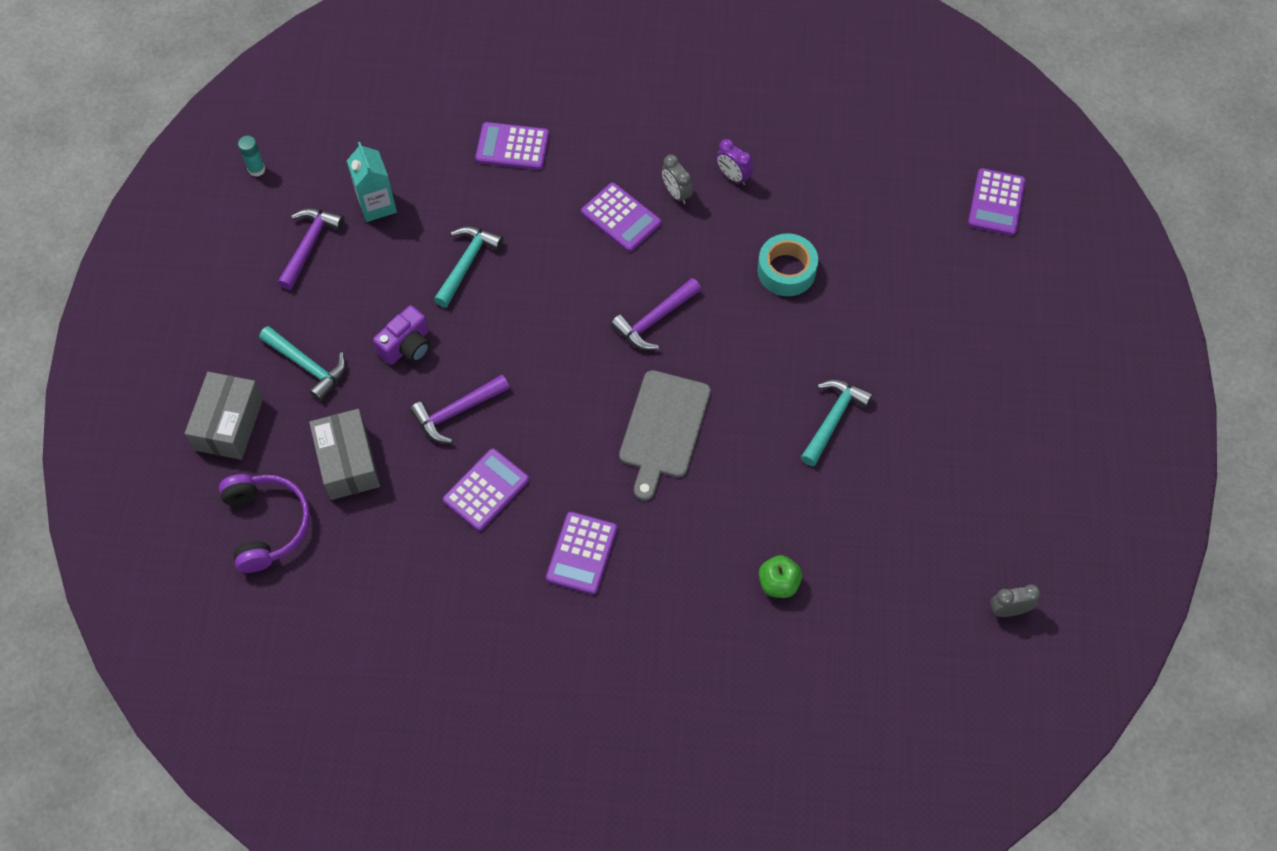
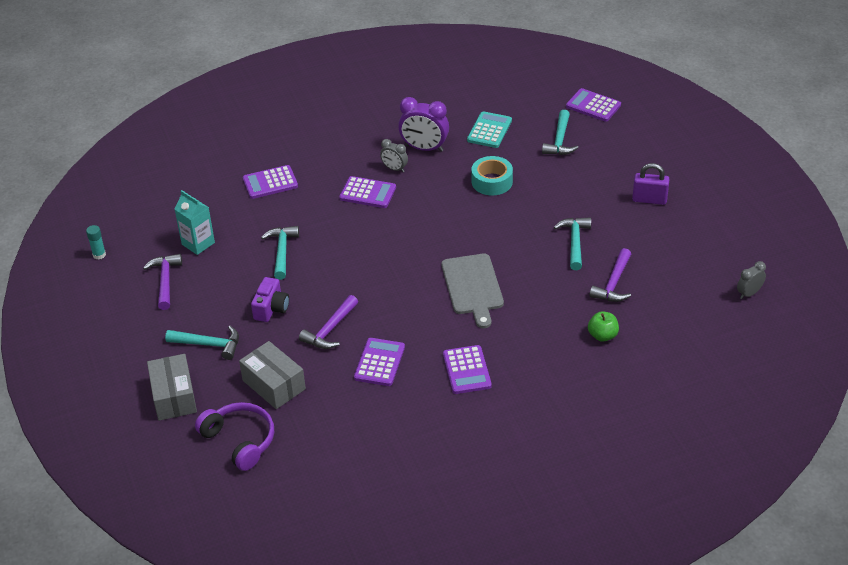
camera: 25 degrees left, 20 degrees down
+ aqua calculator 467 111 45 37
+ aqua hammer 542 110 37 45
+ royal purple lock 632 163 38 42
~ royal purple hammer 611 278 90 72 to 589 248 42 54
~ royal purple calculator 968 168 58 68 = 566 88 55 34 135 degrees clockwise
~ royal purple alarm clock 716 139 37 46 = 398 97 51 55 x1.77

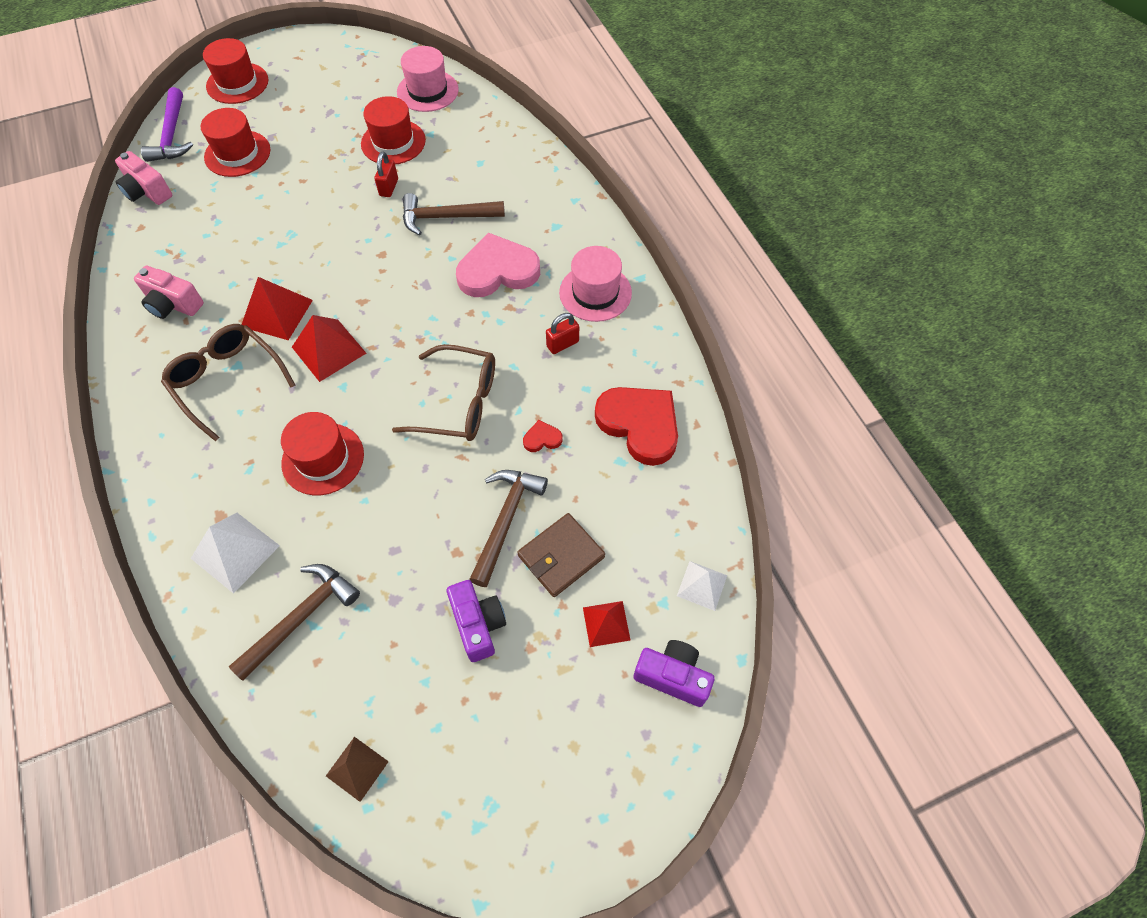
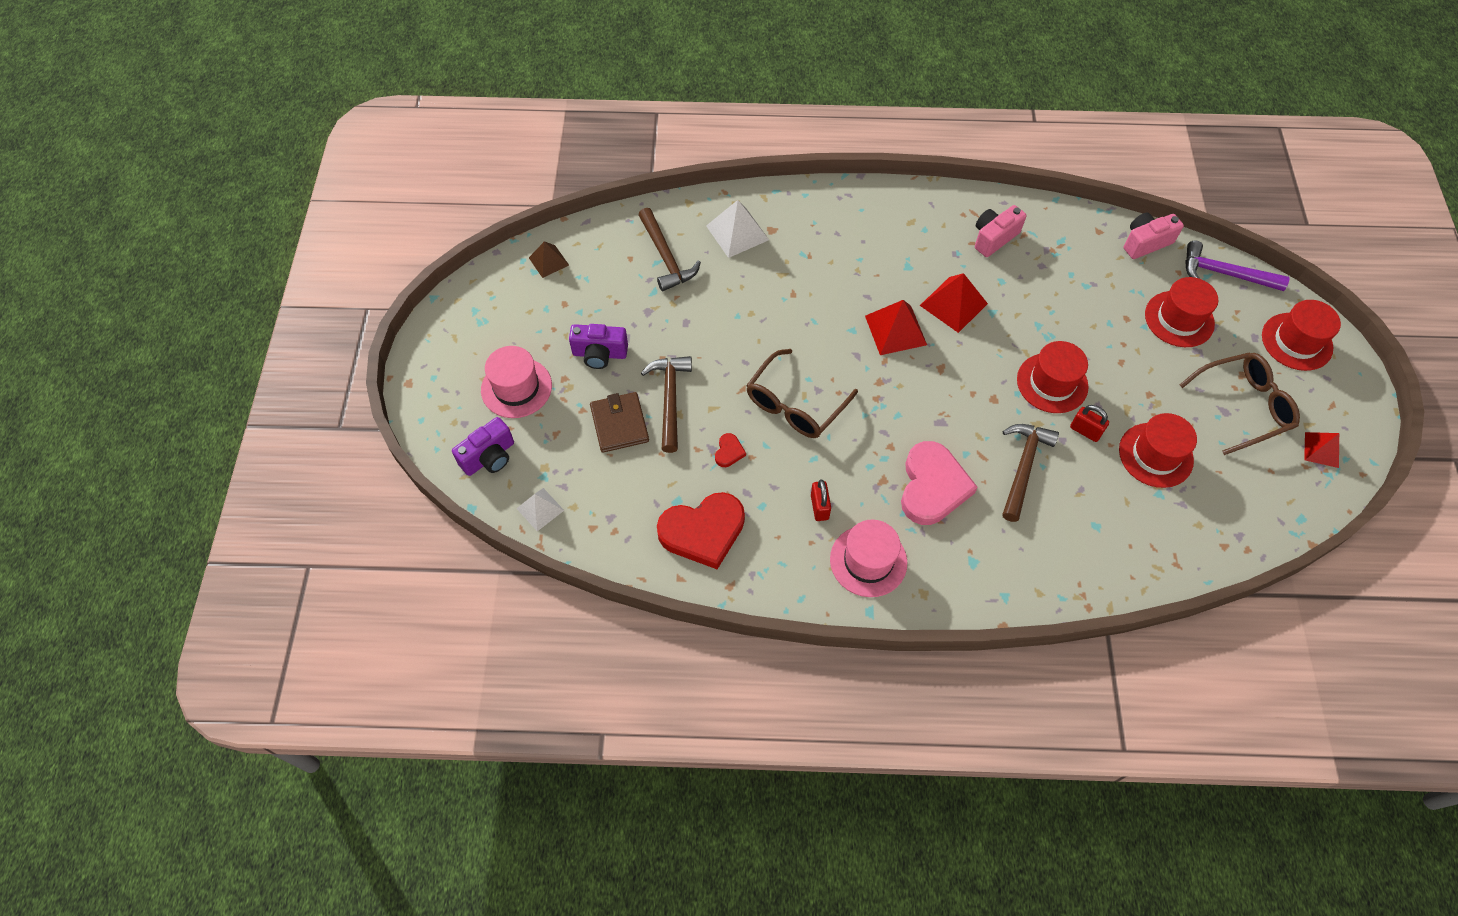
camera: 115 degrees right, 0 degrees up
~ russet glasses 161 324 135 118 to 1180 352 120 103
~ scarlet hat 281 412 83 83 to 1017 341 71 72
~ rosy hat 397 46 62 66 to 481 346 71 72
~ scarlet pyramid shape 583 601 48 46 to 1304 432 35 36
~ russet hammer 469 470 79 117 = 641 356 51 97 135 degrees counterclockwise

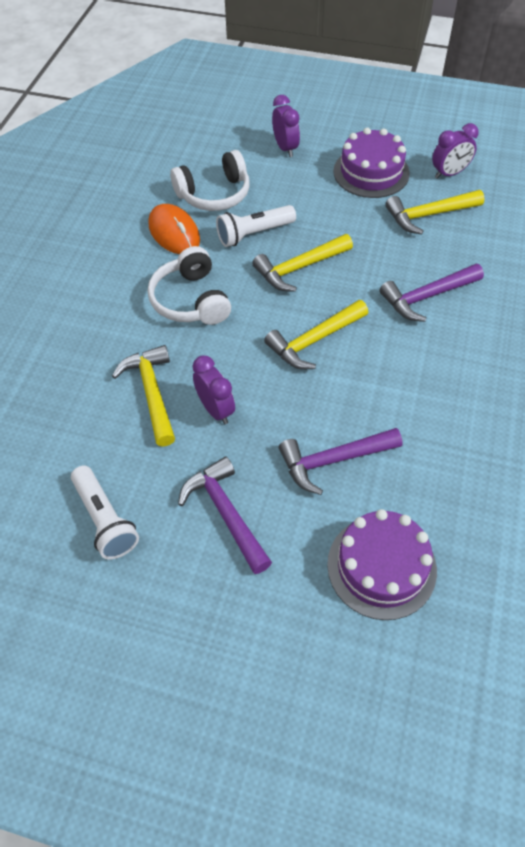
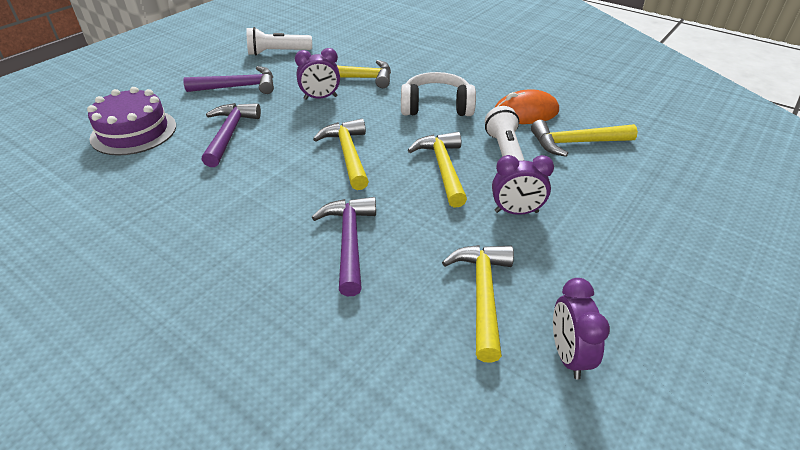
camera: 110 degrees right, 15 degrees down
- royal purple gateau 333 127 77 71
~ royal purple alarm clock 272 95 28 62 to 492 155 62 60
~ snow-white over-ear headphones 170 150 80 61 to yellow hammer 531 120 107 37

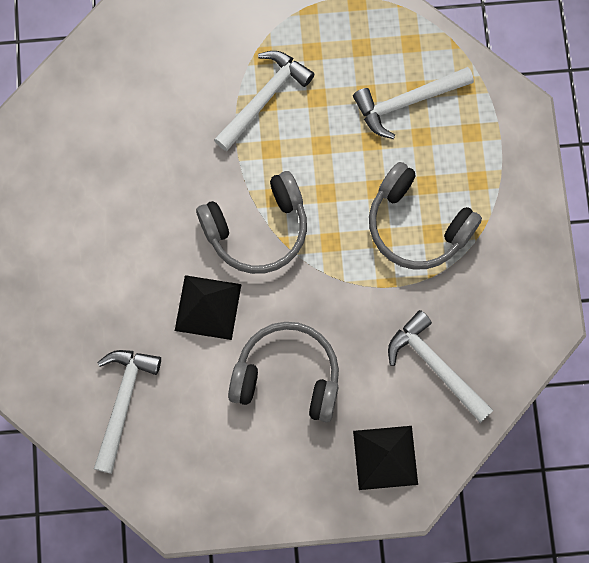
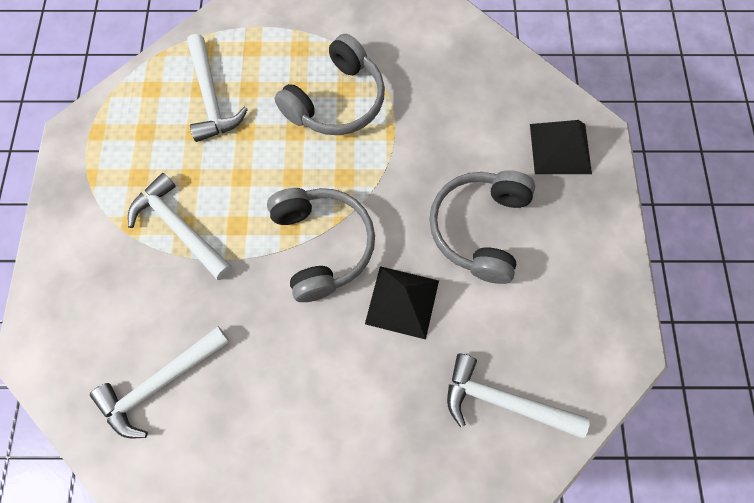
camera: 85 degrees left, 5 degrees down
~ snow-white hammer 388 310 106 113 to 90 326 140 112

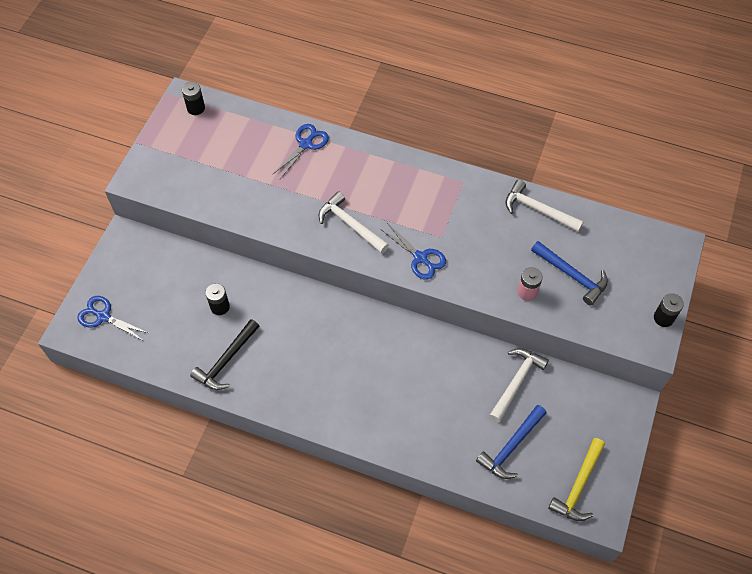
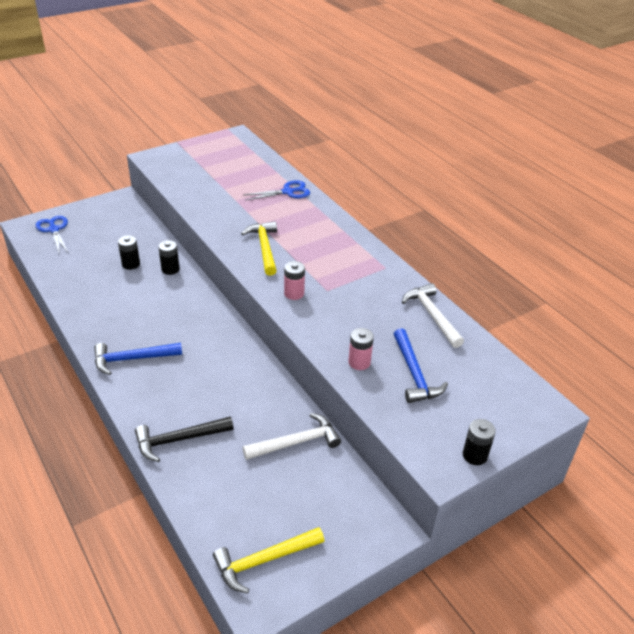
camera: 35 degrees right, 20 degrees down
~ black battery 182 82 23 33 to 158 240 22 35
~ black hammer 190 319 69 71 to 135 417 99 45
~ royal blue hammer 476 405 71 74 to 94 343 88 32
~ royal blue shears 380 223 66 57 to rosy battery 284 261 21 39
~ snow-white hammer 319 191 70 63 to yellow hammer 241 221 36 55

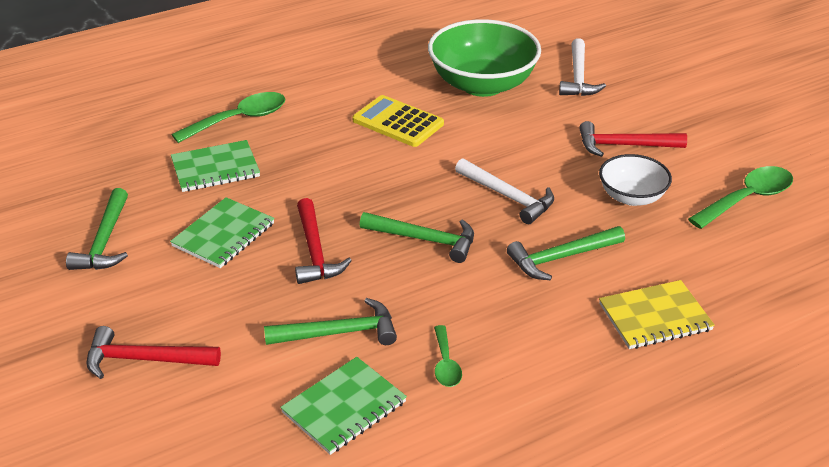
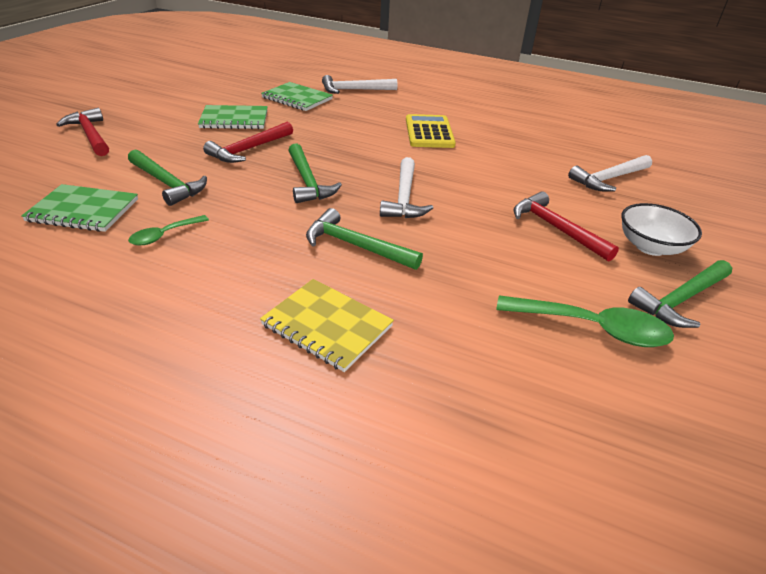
camera: 50 degrees right, 0 degrees up
- leaf-green deep dish 428 19 113 78
~ leaf-green hammer 66 188 62 82 to 628 260 104 68
~ snow-white deep dish 599 154 73 52 to 621 203 81 53
~ leaf-green tablespoon 171 92 114 51 to snow-white hammer 322 75 76 19

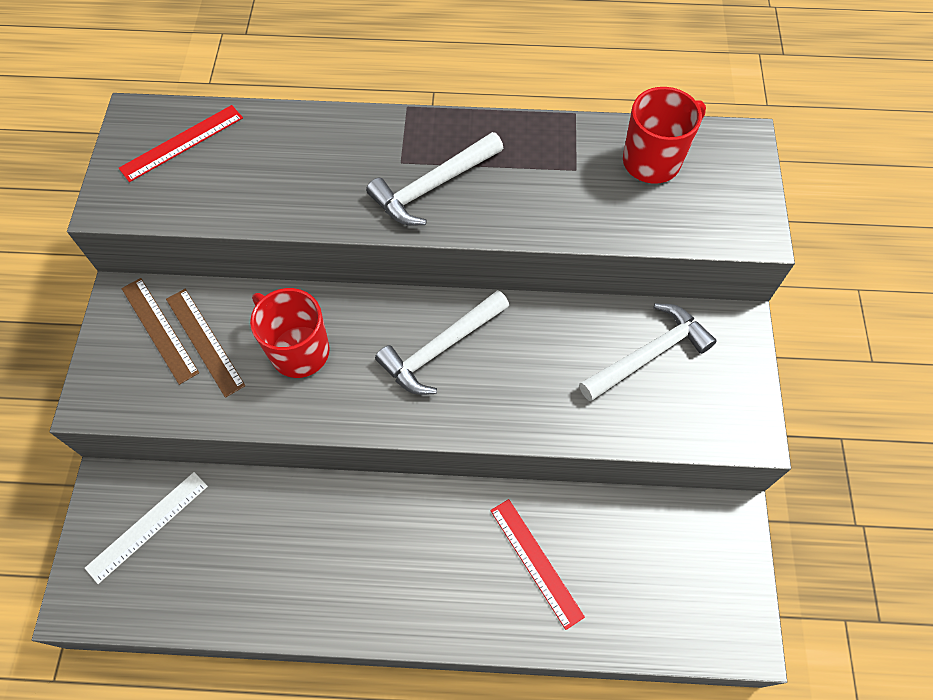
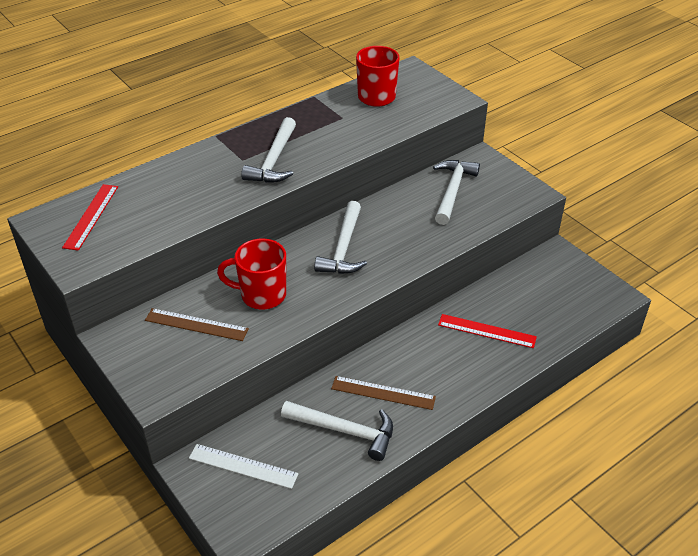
camera: 40 degrees left, 20 degrees down
+ snow-white hammer 281 401 112 60
~ russet straightedge 121 278 78 107 to 331 376 105 34
~ snow-white straightedge 85 472 123 112 = 189 444 110 45 75 degrees counterclockwise

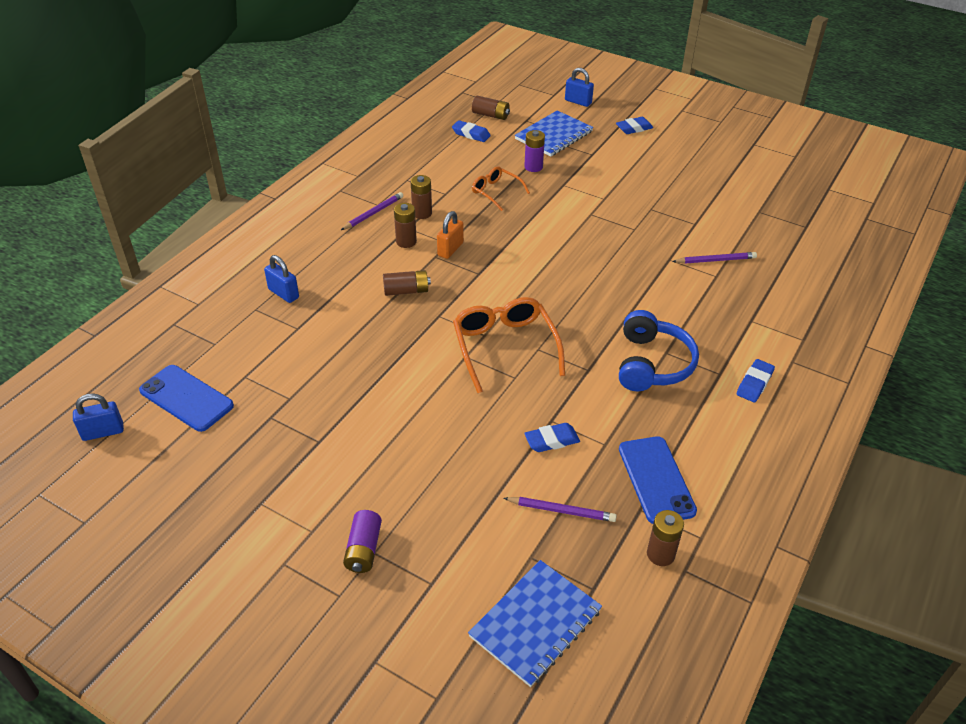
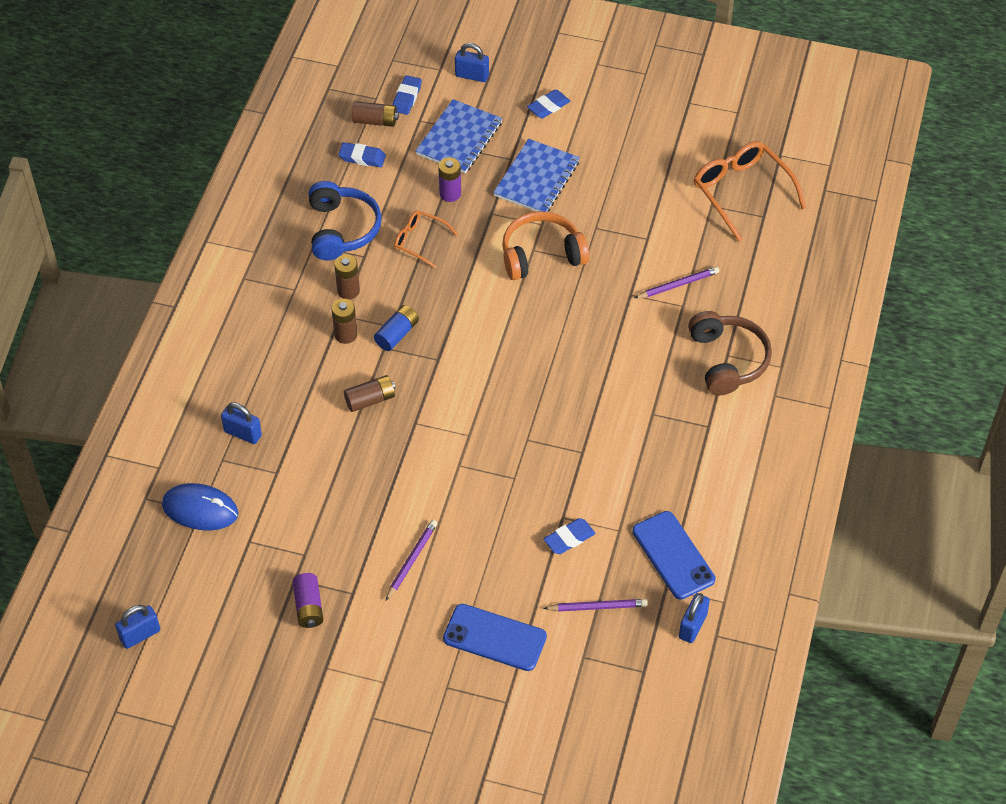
camera: 15 degrees left, 10 degrees up
+ royal blue mouse 162 483 76 48
+ orange over-ear headphones 502 211 87 69
+ russet over-ear headphones 688 311 84 85
~ royal blue mobile phone 139 365 95 67 to 443 604 104 67
~ royal purple pencil 341 192 62 38 to 386 520 51 81
~ royal purple battery 343 510 39 63 to 292 573 31 55
~ orange glasses 453 297 112 96 to 694 141 112 101
~ royal blue notepad 468 560 134 127 to 493 139 87 73
~ royal blue over-ear headphones 619 310 80 81 to 309 181 73 79
~ royal blue eraser 737 359 38 43 to 393 75 29 40
~ orange lock 437 211 27 48 to royal blue battery 374 305 45 46
~ russet battery 647 510 37 56 to royal blue lock 679 593 31 50

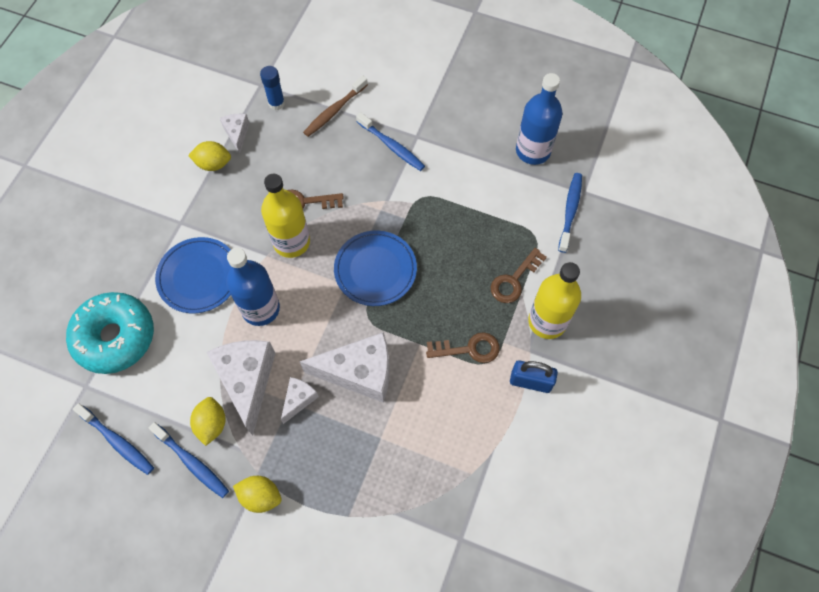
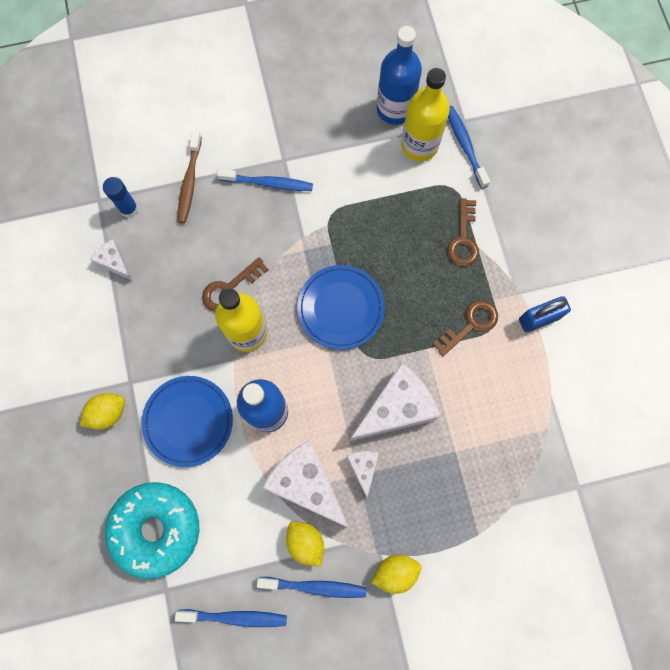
camera: 35 degrees left, 10 degrees up
~ yellow lemon 188 141 43 30 to 80 393 45 37
~ yellow flask 528 262 53 77 to 401 68 49 94

